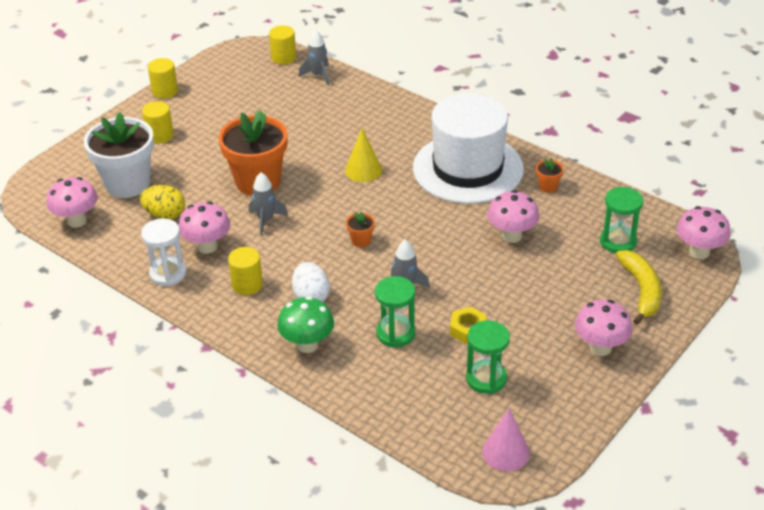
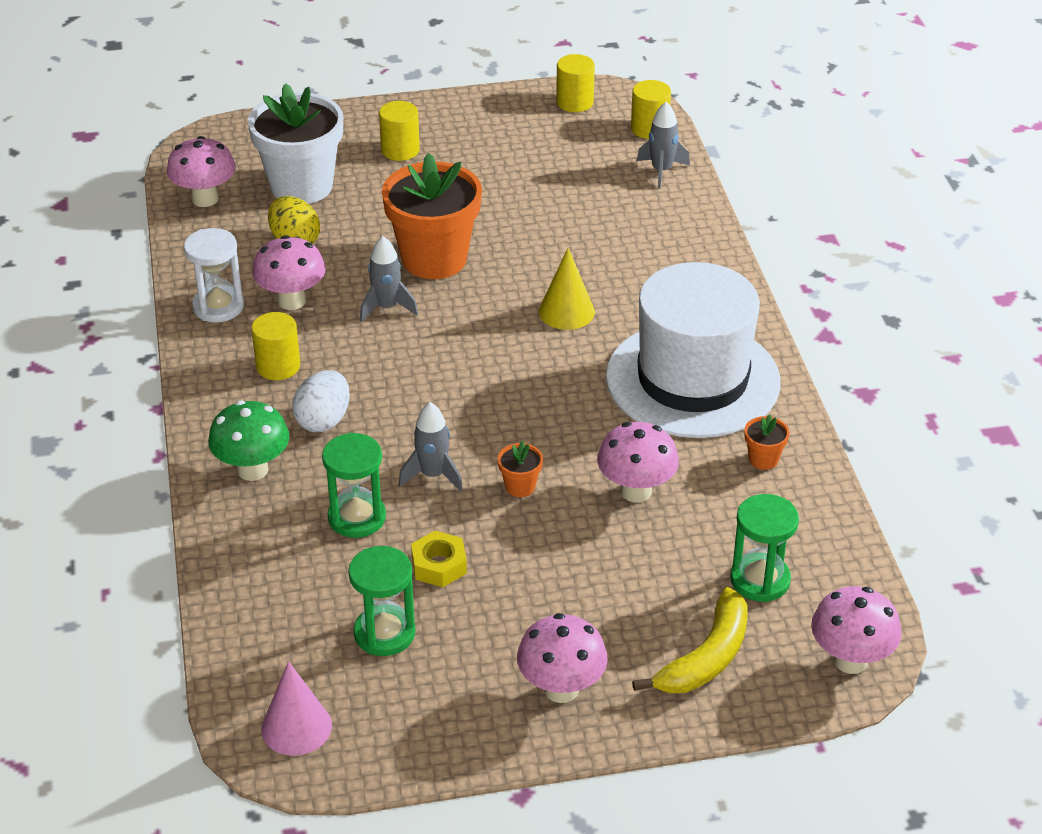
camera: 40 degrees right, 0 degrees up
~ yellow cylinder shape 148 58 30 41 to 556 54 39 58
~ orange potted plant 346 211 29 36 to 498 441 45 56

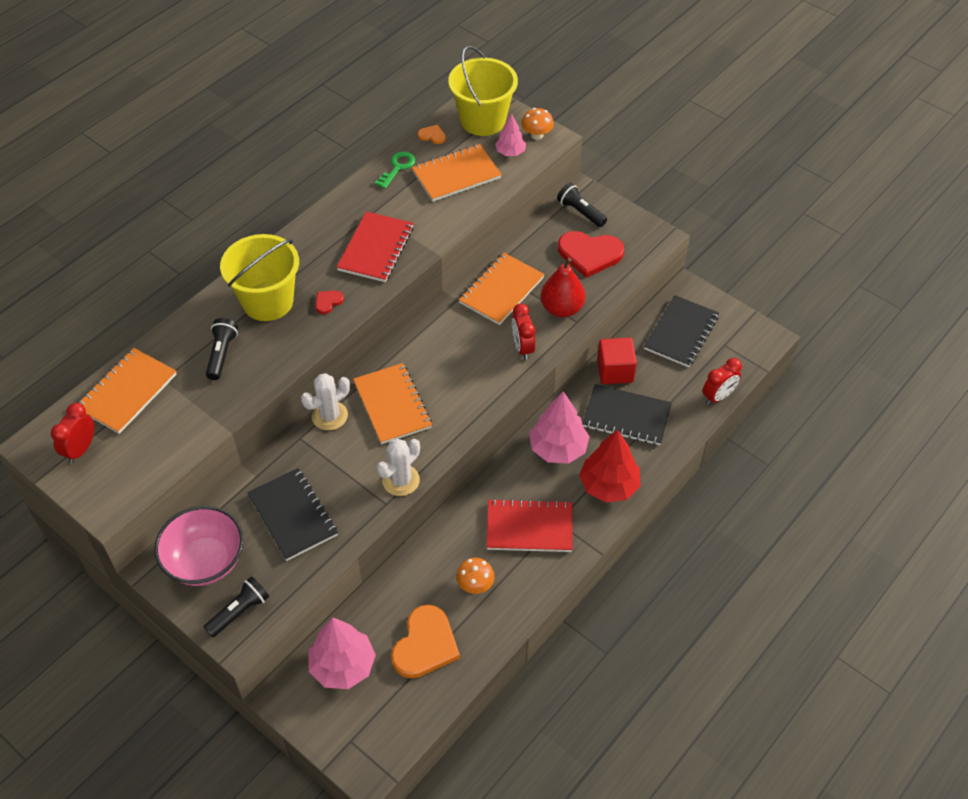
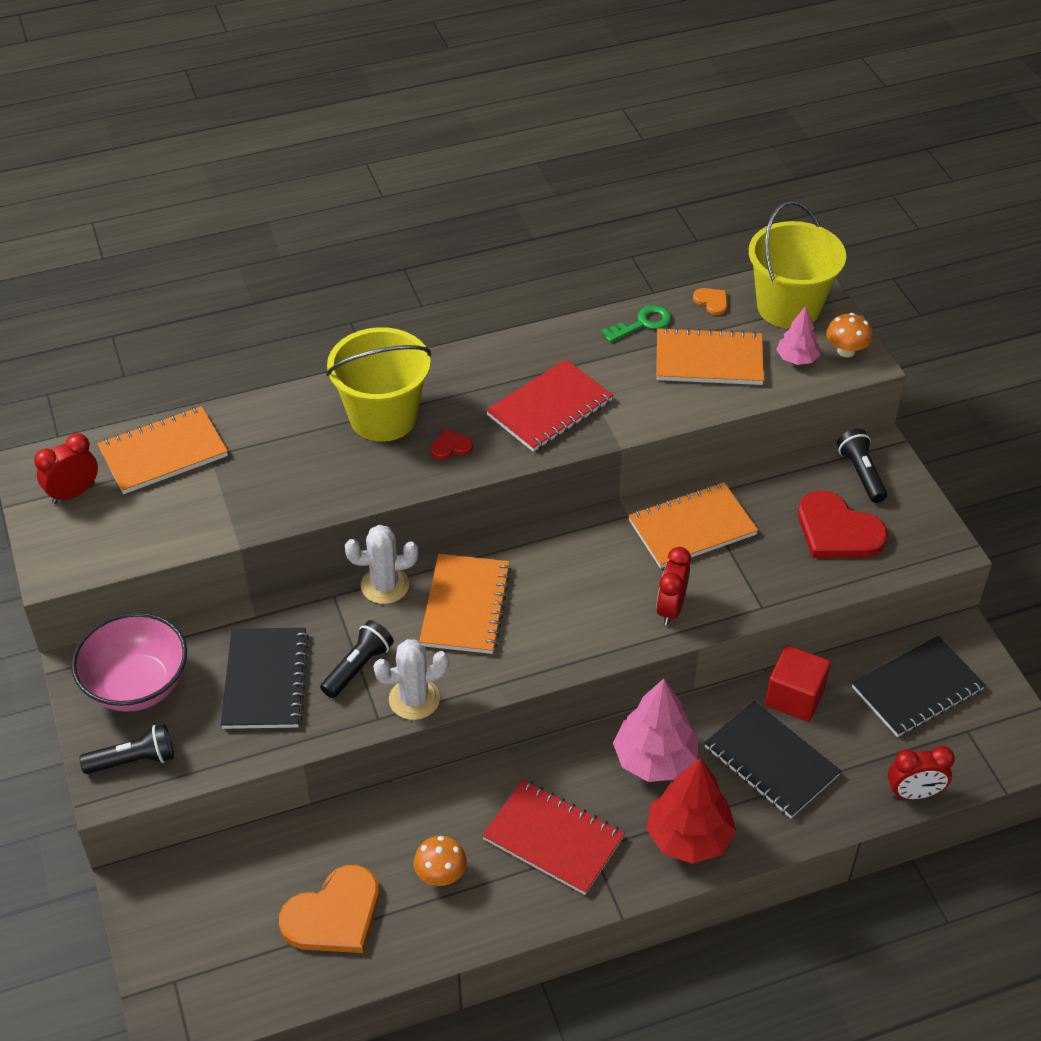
camera: 30 degrees right, 5 degrees down
- rosy tree 308 617 68 72
- scarlet toy pear 541 258 44 59
~ black flashlight 206 318 32 62 to 320 620 74 78

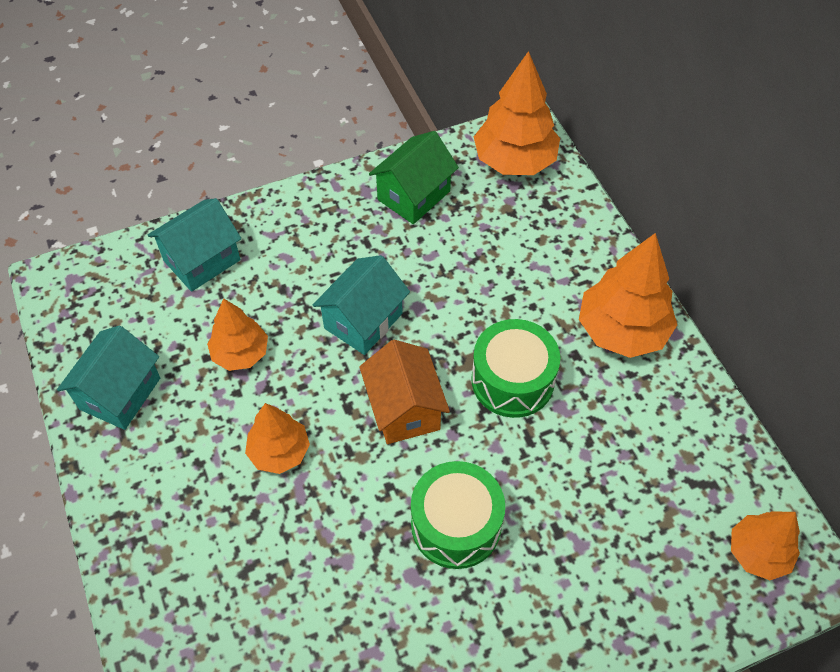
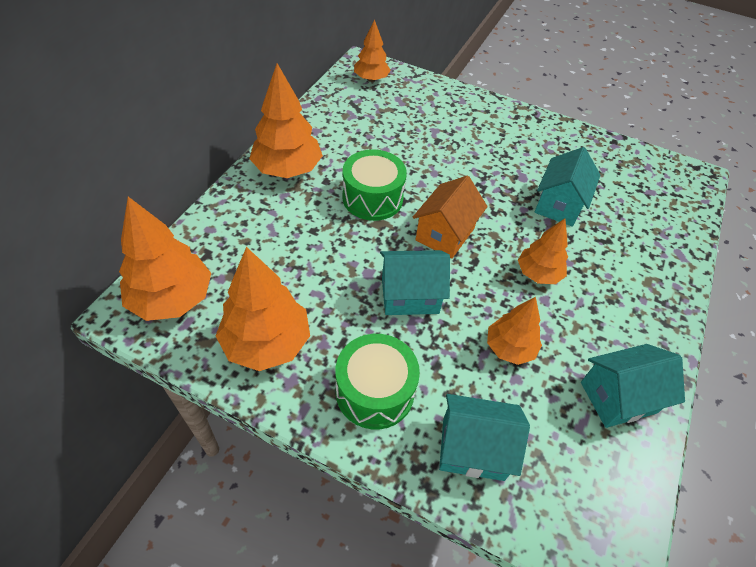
camera: 135 degrees left, 5 degrees down
+ aqua toy house 535 147 65 80
~ leaf-green drum 411 461 94 108 to 335 334 85 95
~ leaf-green toy house 369 131 90 93 to orange tree 216 247 94 124

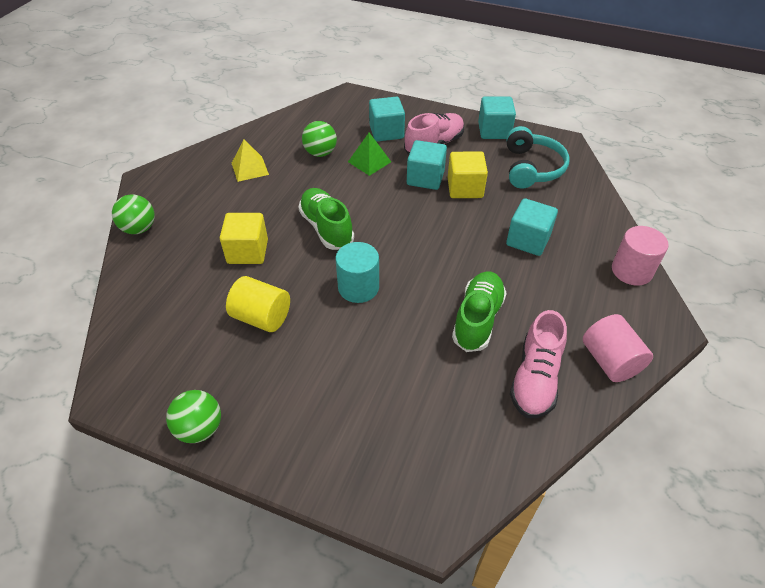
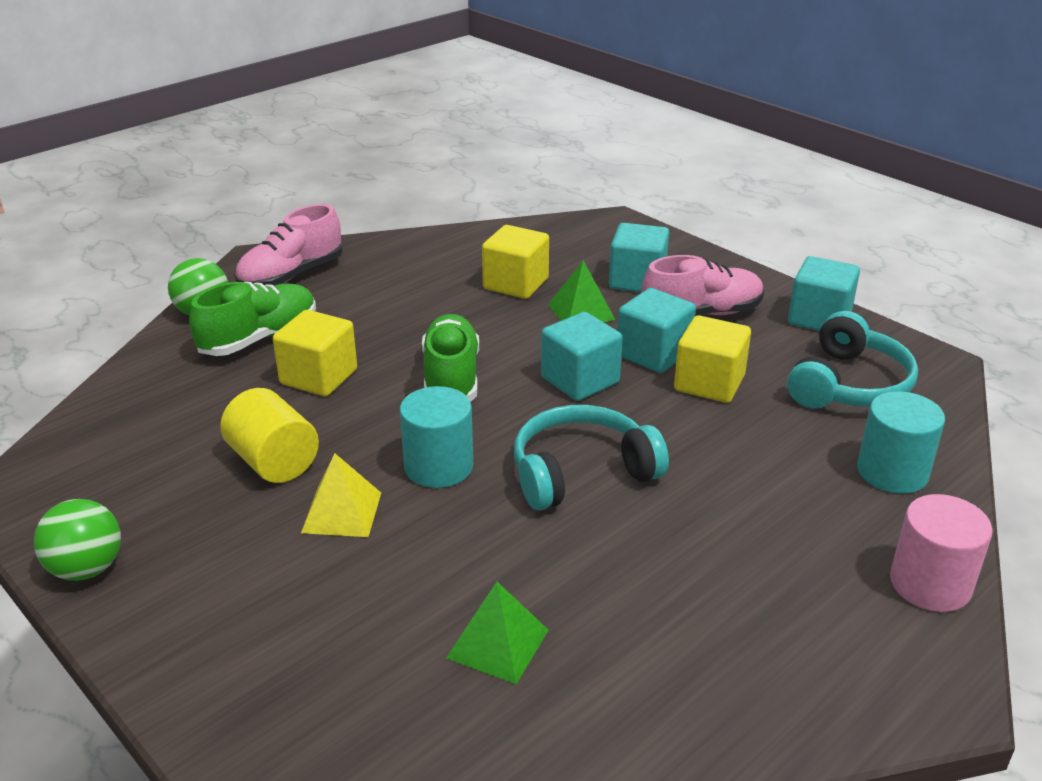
camera: 25 degrees right, 15 degrees down
- rosy cylinder shape 583 314 70 68
+ leaf-green pyramid shape 446 582 103 102
+ aqua over-ear headphones 514 405 155 105
+ aqua cylinder shape 857 391 88 103
~ yellow pyramid shape 232 139 37 43 to 301 453 80 84
~ leaf-green sneaker 452 271 55 81 to 189 282 127 74
~ aqua cube 506 198 52 58 to 541 312 82 89
~ rosy sneaker 510 310 57 108 to 234 204 109 82
~ leaf-green play ball 302 121 35 36 to yellow cube 482 225 67 74

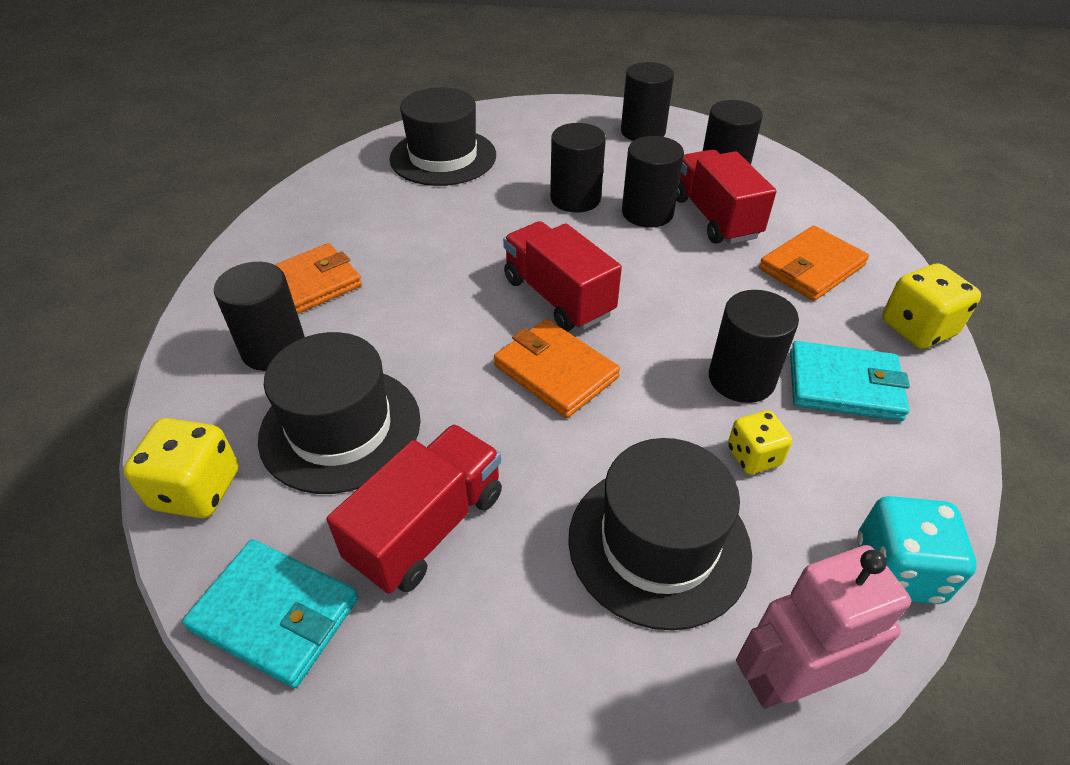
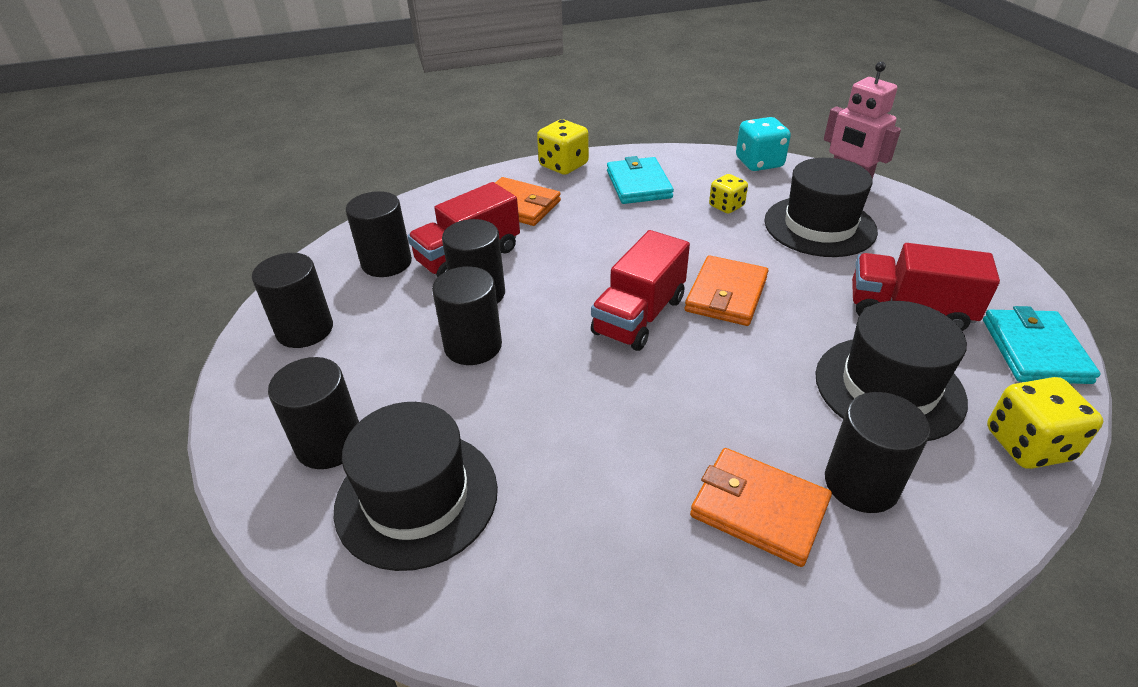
camera: 110 degrees left, 5 degrees down
~ black cylinder shape 709 290 90 113 to 268 357 91 112

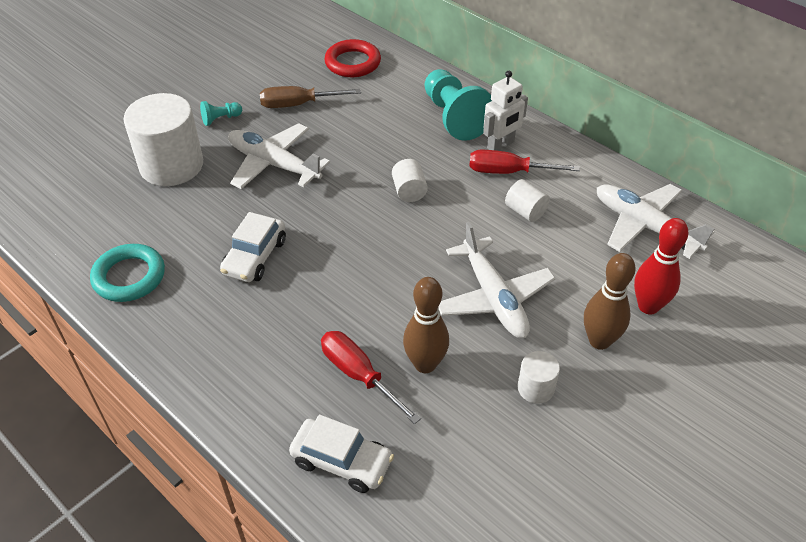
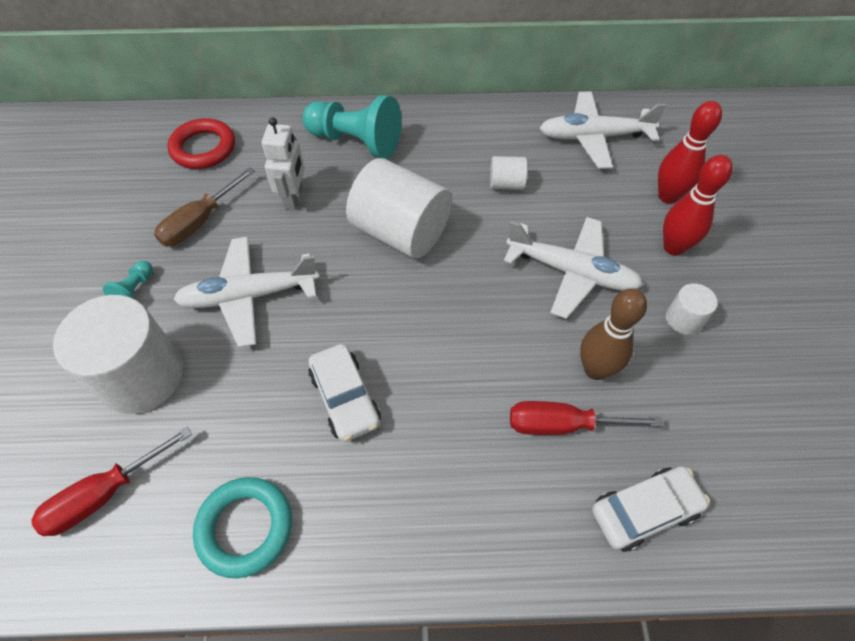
camera: 45 degrees left, 10 degrees up
~ scarlet hand screwdriver 469 150 111 24 to 32 427 160 109
~ snow-white toy robot 483 71 45 80 to 262 117 43 93
~ russet skittle 584 253 52 97 to scarlet skittle 663 155 70 101
~ snow-white cylinder shape 392 159 36 43 = 346 158 106 101 x2.16

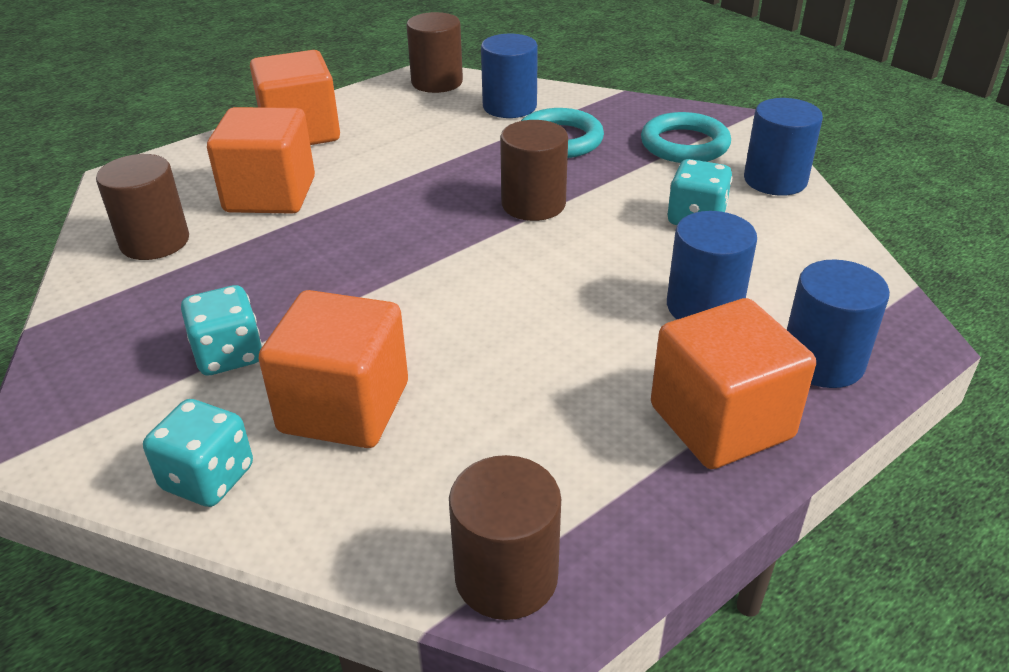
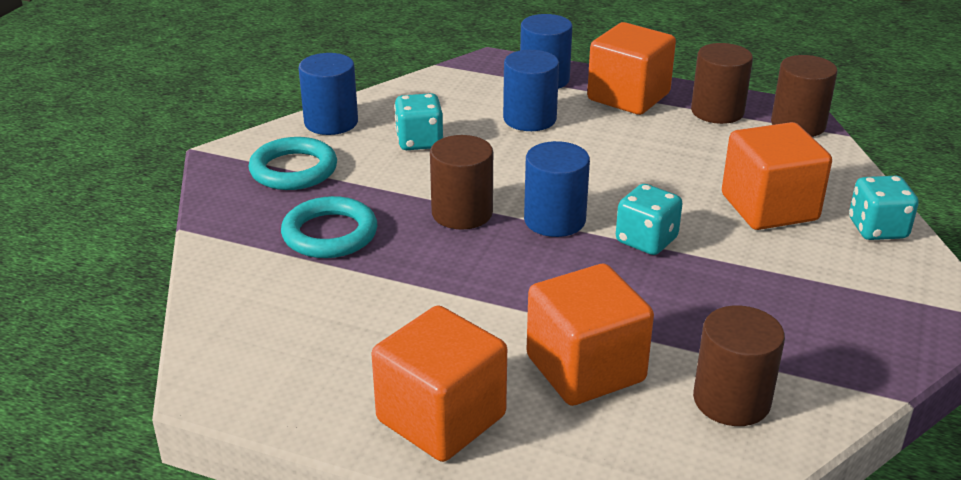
camera: 120 degrees left, 5 degrees down
~ aqua game die 181 285 82 91 to 616 184 67 71
~ russet cylinder shape 406 12 57 81 to 691 43 62 81
~ royal blue cylinder shape 481 33 57 85 to 524 141 66 96

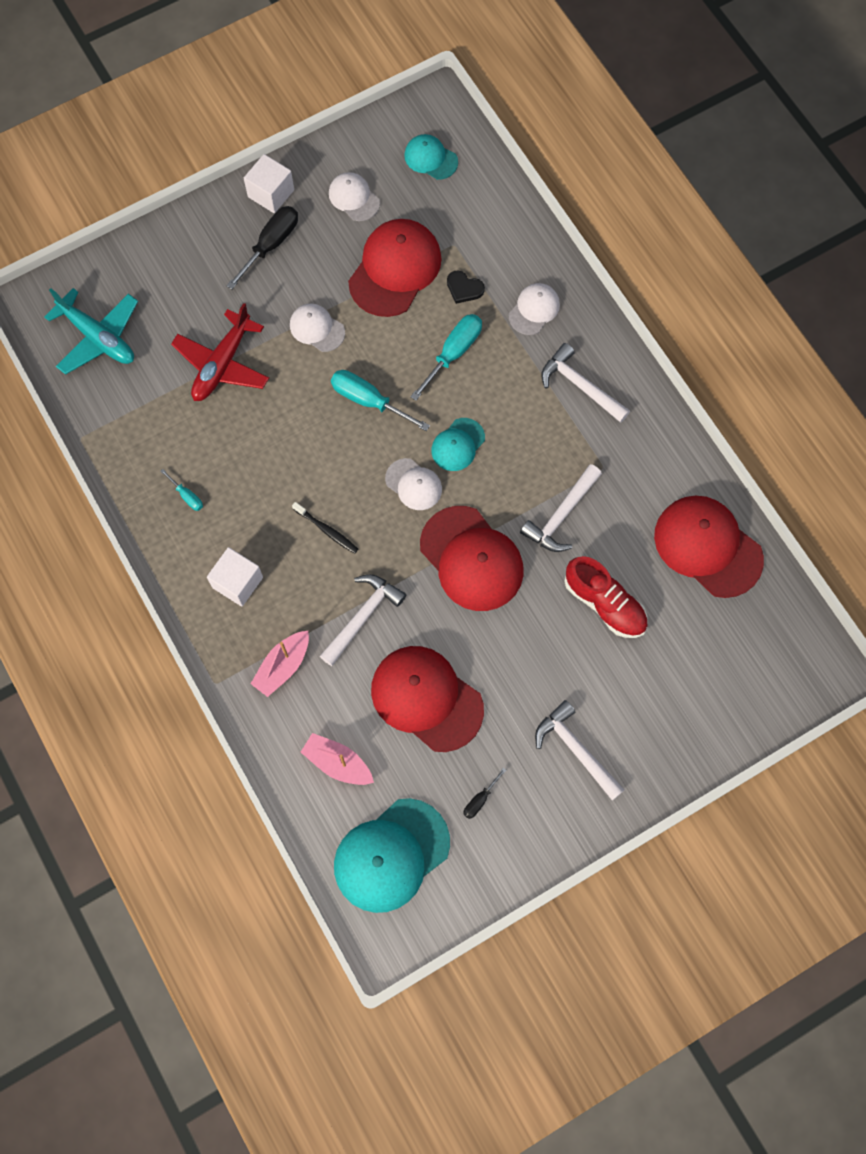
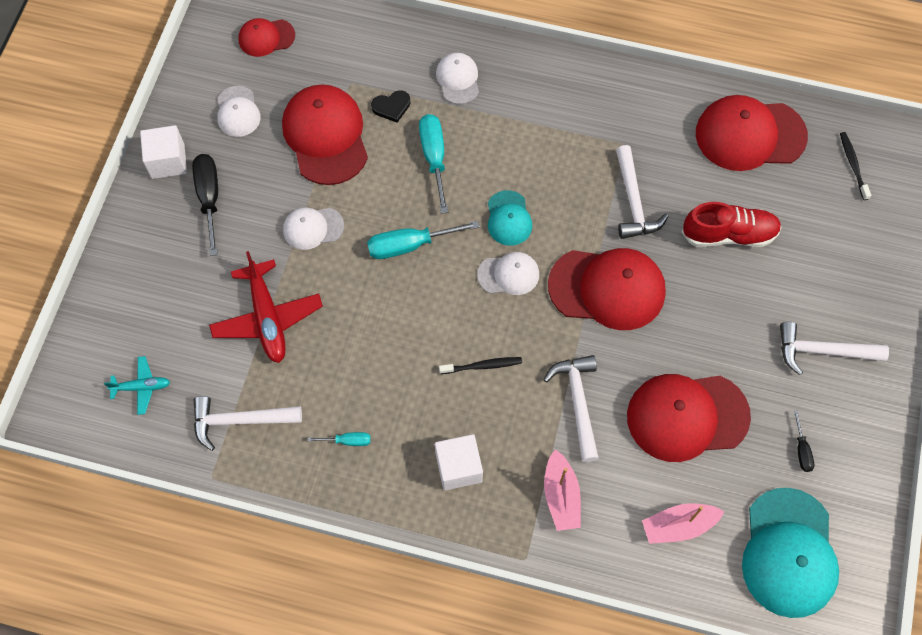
camera: 45 degrees left, 5 degrees down
+ black toothbrush 840 132 31 68
~ snow-white hammer 541 343 89 80 to 194 396 108 55
~ aqua peaked cap 404 134 54 46 to scarlet peaked cap 238 18 57 39
~ snow-white peaked cap 329 172 51 49 = 217 86 44 51 105 degrees counterclockwise
~ aqua aeroplane 44 288 94 87 = 104 356 66 59 x0.53

